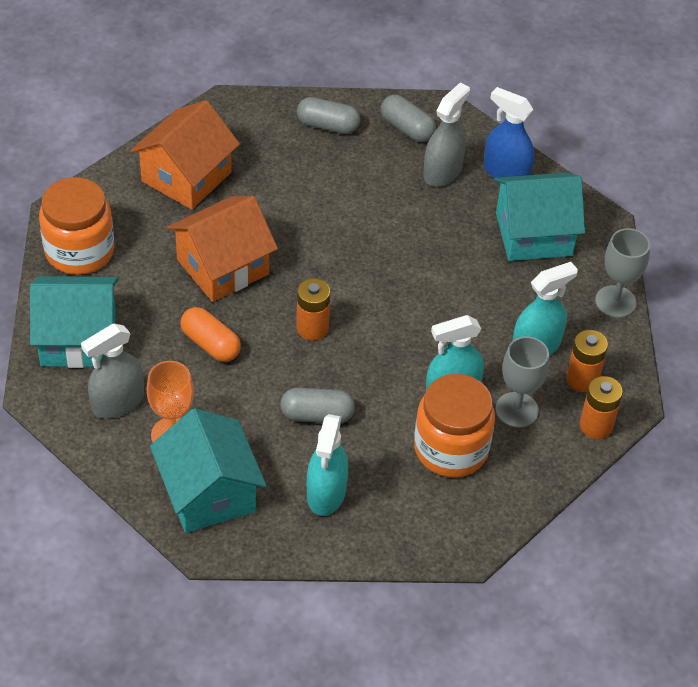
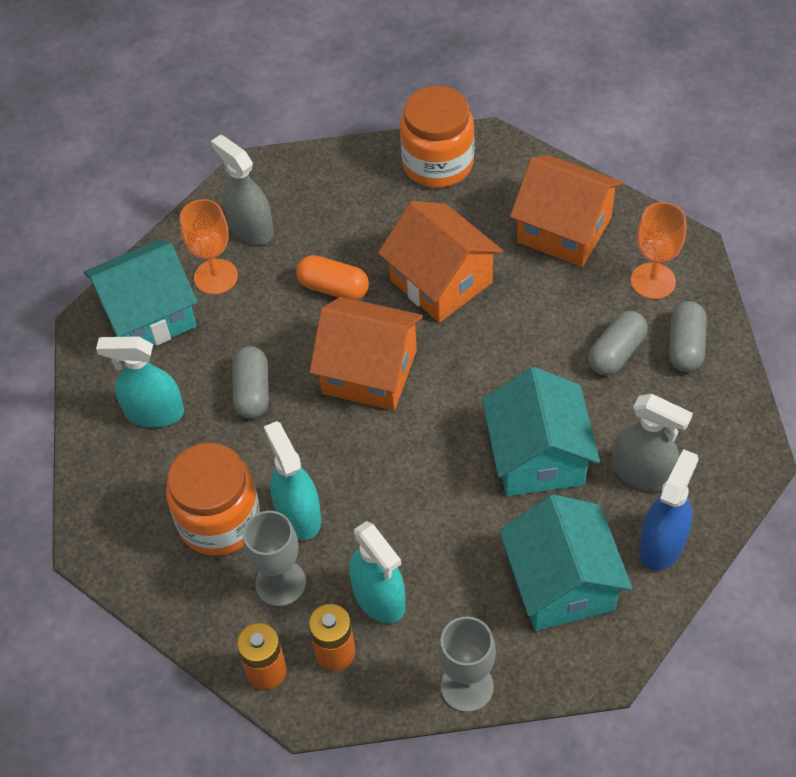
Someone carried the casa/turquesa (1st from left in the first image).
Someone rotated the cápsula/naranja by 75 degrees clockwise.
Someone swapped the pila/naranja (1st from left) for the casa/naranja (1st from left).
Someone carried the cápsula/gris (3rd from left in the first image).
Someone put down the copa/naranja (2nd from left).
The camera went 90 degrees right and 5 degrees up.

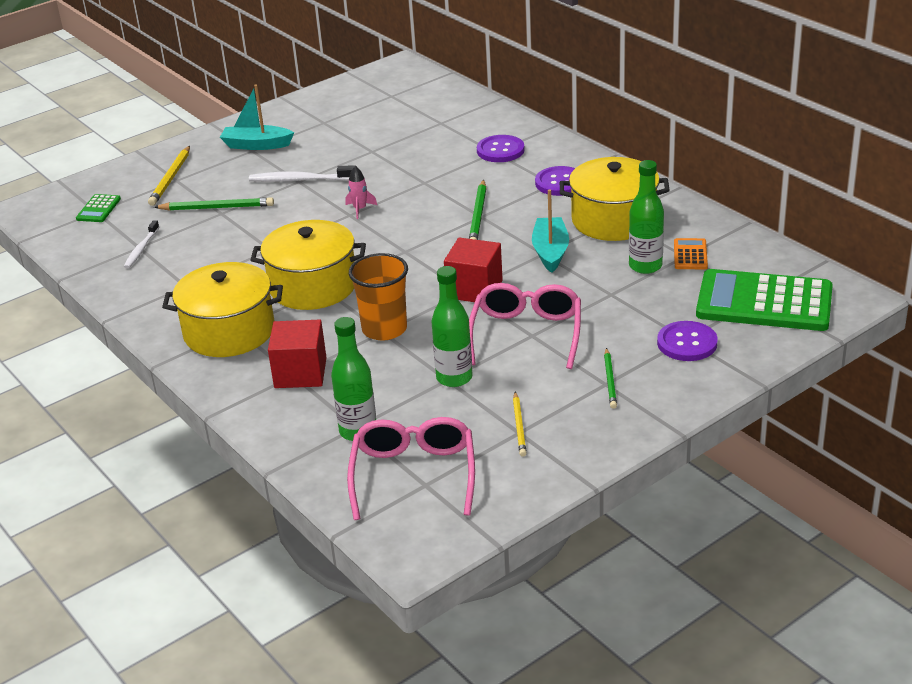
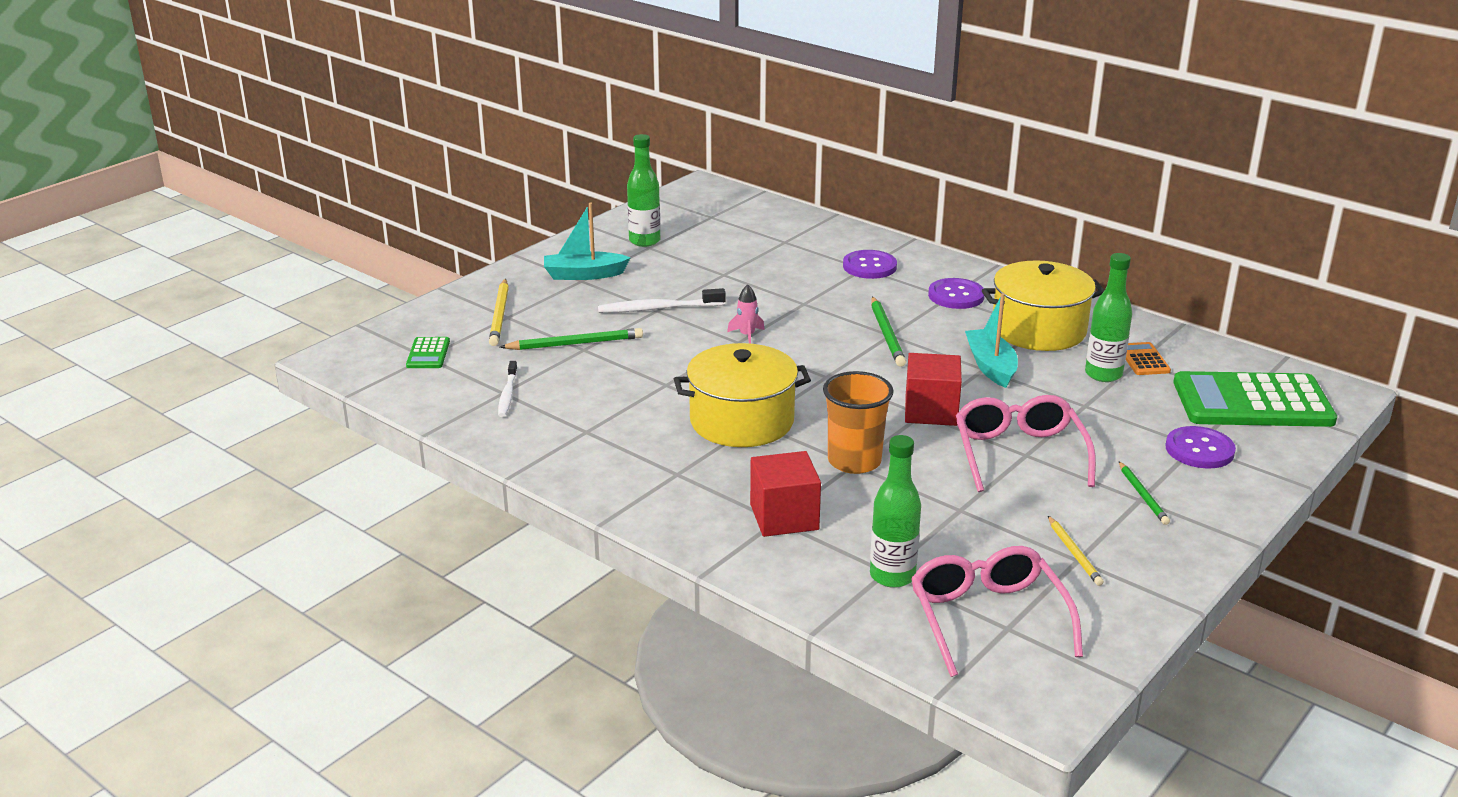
Someone took away the olla/amarillo (1st from left).
Someone carried the botella/verde (2nd from left in the first image).
The camera went 15 degrees left and 5 degrees down.

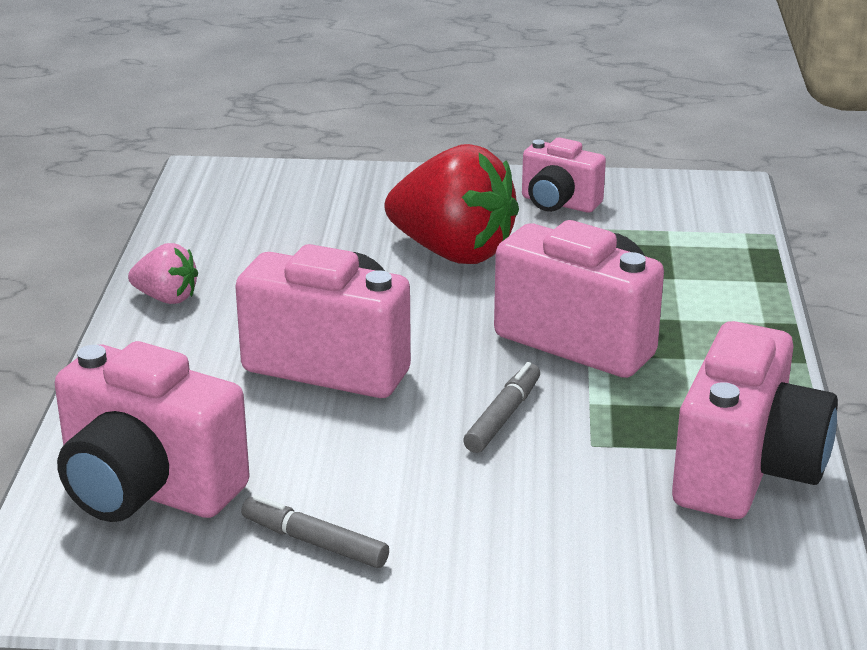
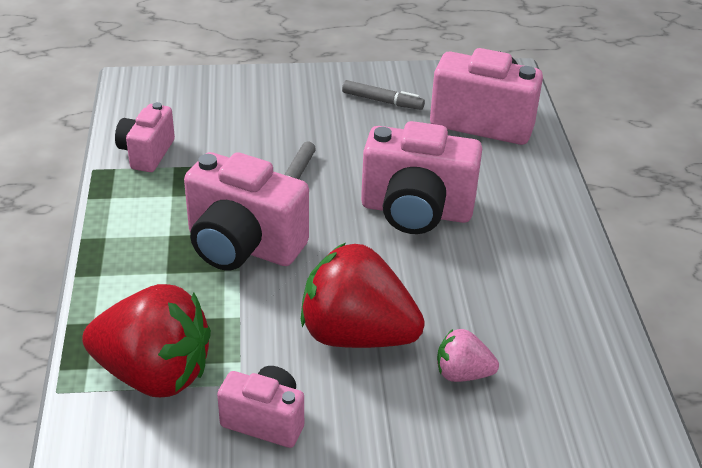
Someone carried the fresa/rosa.
Someone scaled the cámara/rosa (5th from left in the first image) by 0.58.
Someone put down the fresa/rojo (1st from left).
The camera went 170 degrees right and 10 degrees up.

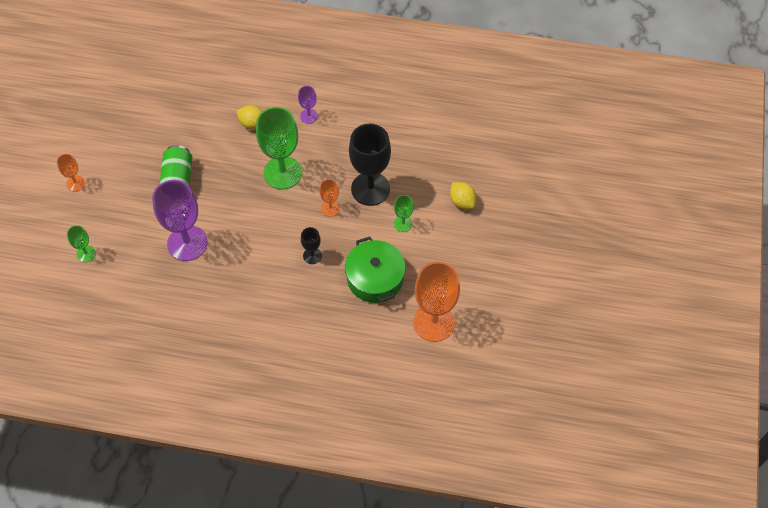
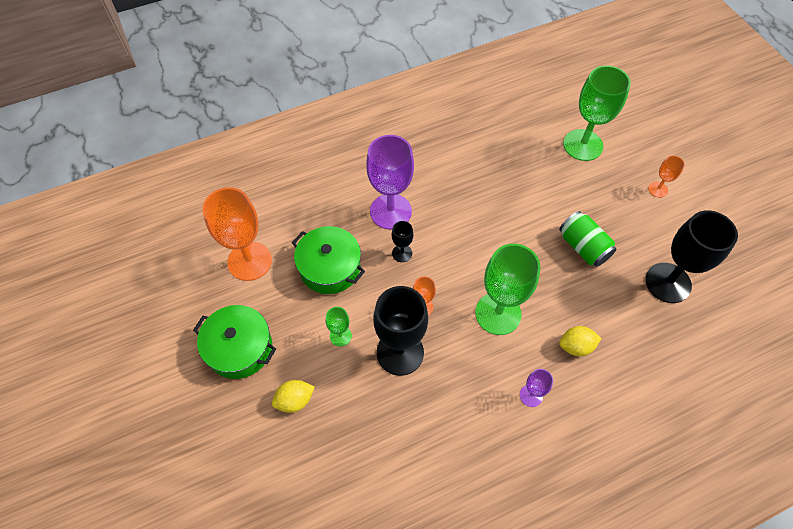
Someone scaled the copa/verde (1st from left in the first image) by 2.13.
Someone carried the copa/morado (1st from left).
Someone rotated the limón/amarillo (2nd from left in the first image) by 45 degrees counterclockwise.
Someone put down the olla/verde (1st from left).
Someone put down the copa/negro (3rd from left).
The camera went 145 degrees right and 0 degrees up.

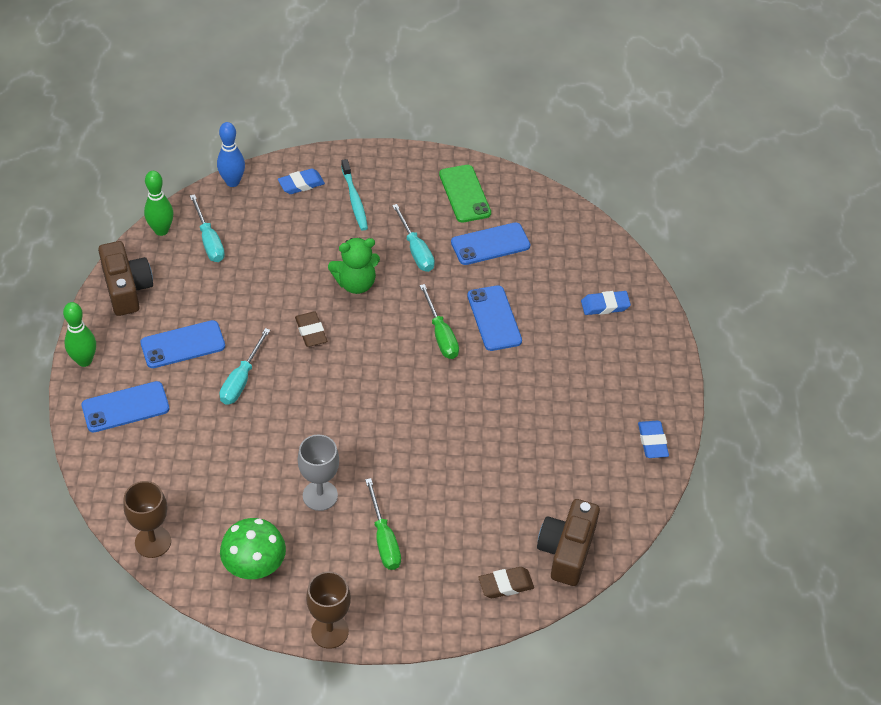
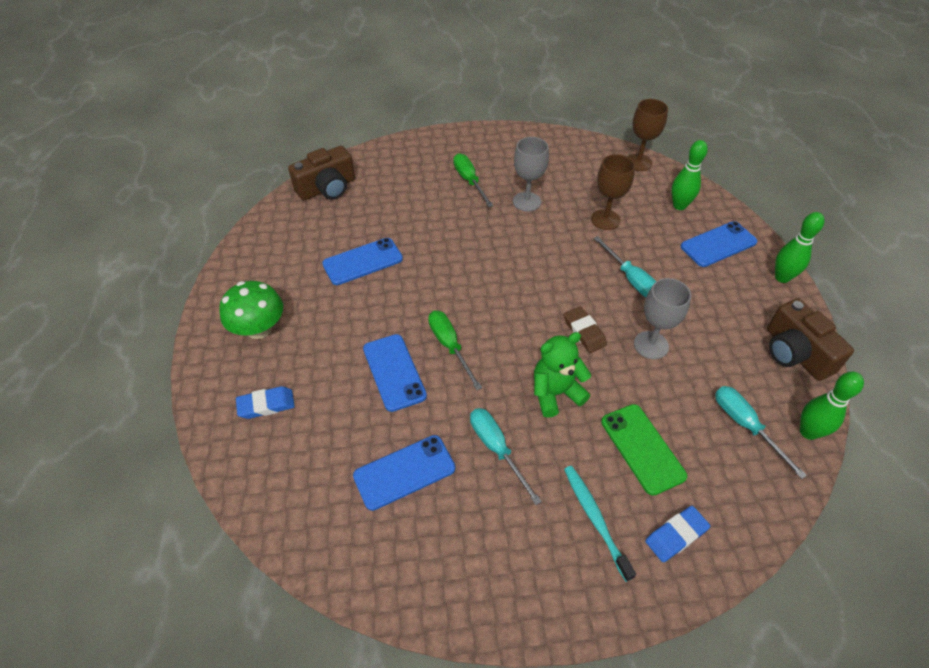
Someone carried the móvil/azul (2nd from left in the first image).
Someone took away the bolo/azul.
Someone rotated the destornillador/turquesa (2nd from left) by 135 degrees clockwise.
Someone carried the seta/verde.
Someone carried the copa/marrón (2nd from left in the first image).
Someone carried the móvil/verde.
Someone took away the goma de borrar/marrón (2nd from left).
Someone rotated the cámara/marrón (2nd from left in the first image) by 45 degrees clockwise.
Someone took away the goma de borrar/azul (3rd from left).
Someone put down the copa/gris (2nd from left).
Someone put down the bolo/verde (1st from left).
The camera went 175 degrees right and 0 degrees up.

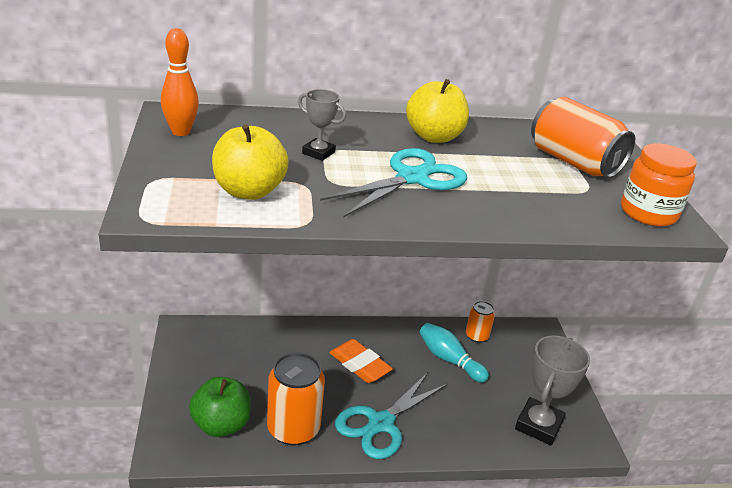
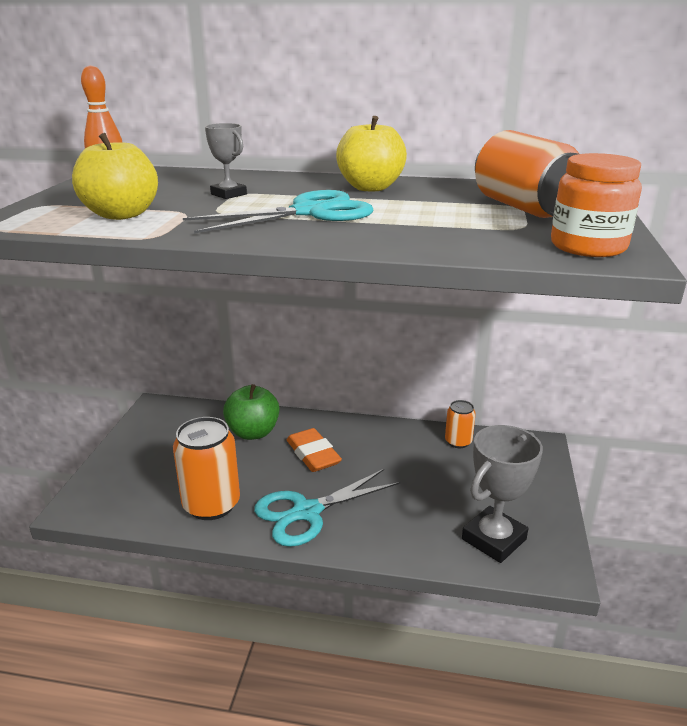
Someone carried the manzana/verde.
Someone took away the bolo/turquesa.
The camera went 20 degrees right and 5 degrees down.

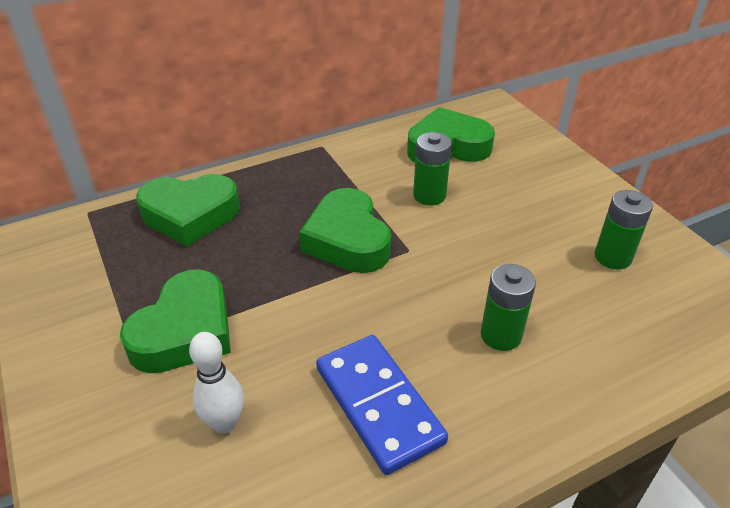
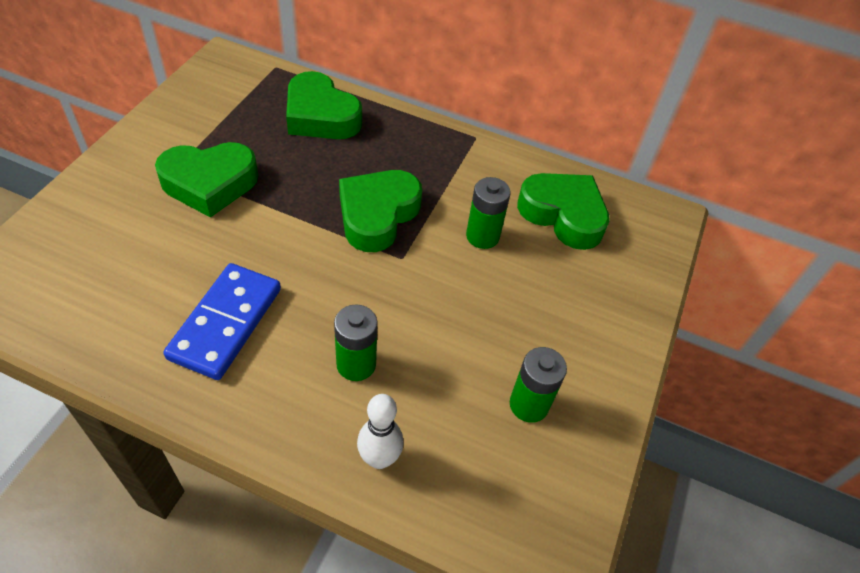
Someone carried the bolo/blanco.
The camera went 45 degrees right and 10 degrees up.

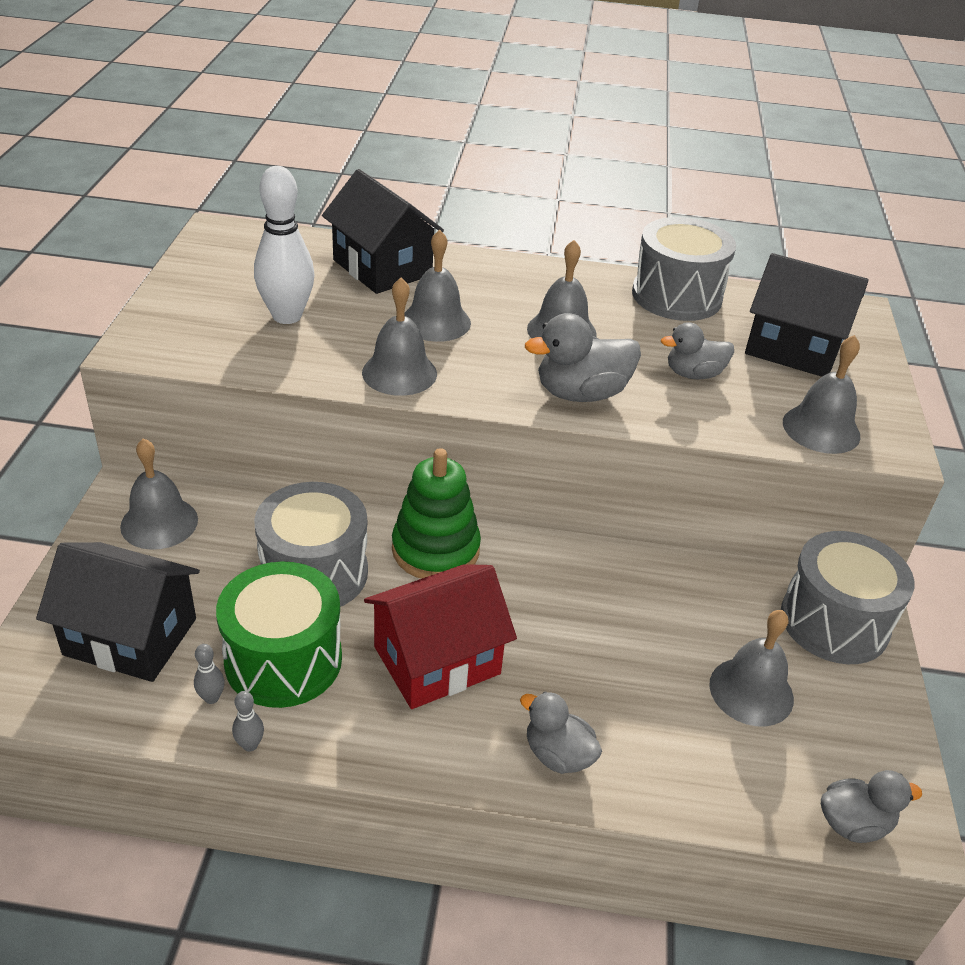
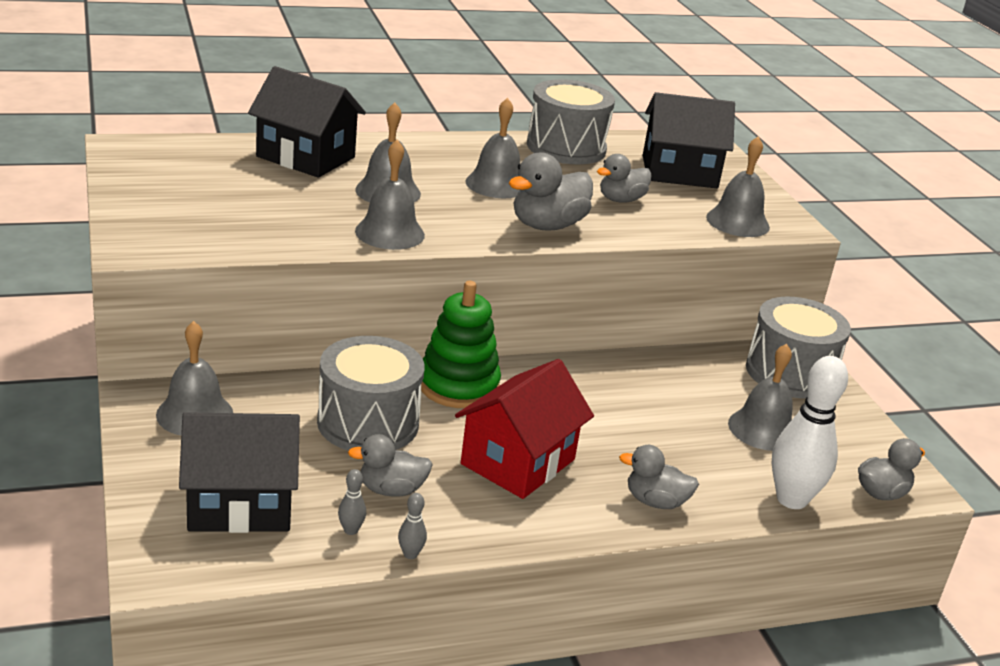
Someone swapped the tambor/verde for the pato/gris (1st from left).
Someone carried the bolo/blanco.
The camera went 25 degrees left and 10 degrees down.

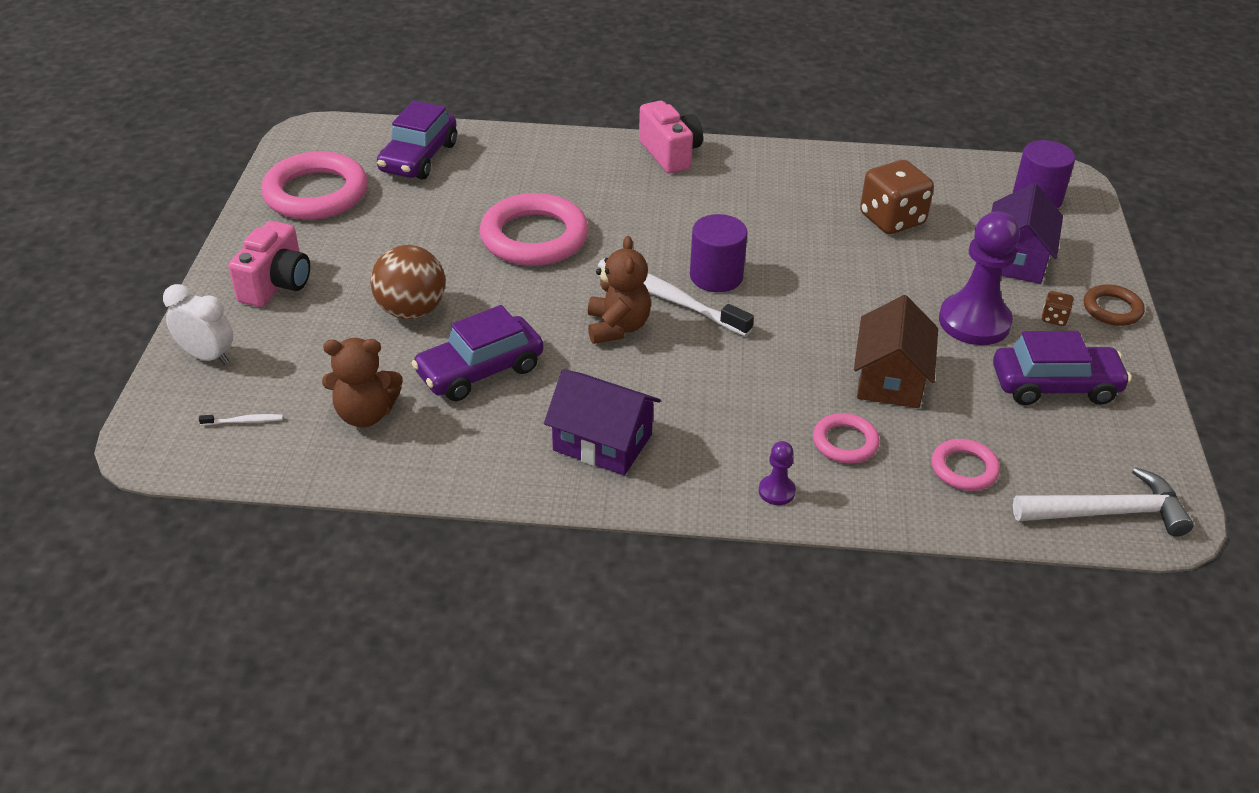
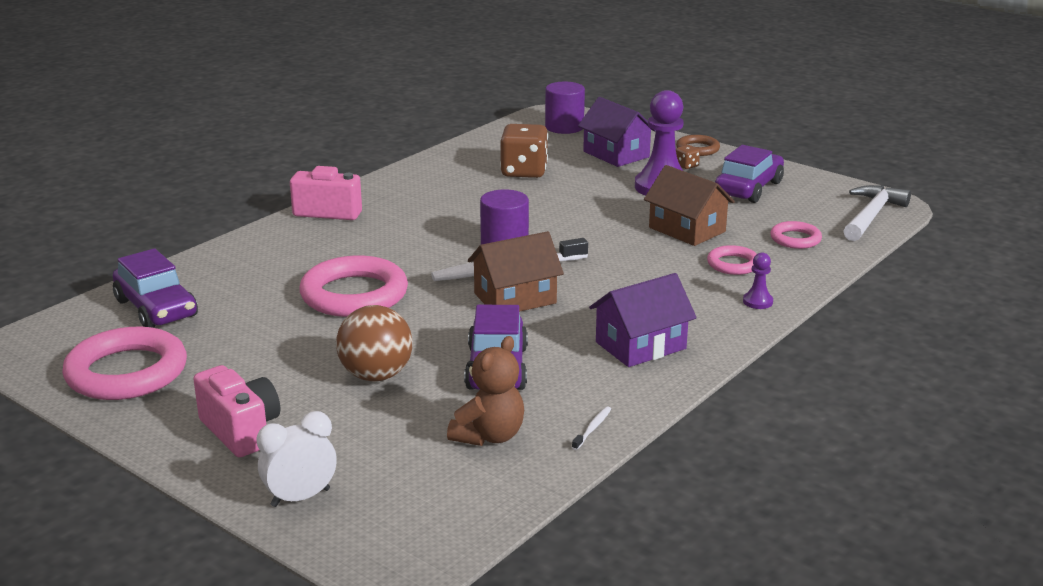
Someone carried the cepillo de dientes/blanco (1st from left in the first image).
Someone swapped the osito/marrón (2nd from left) for the casa/marrón (1st from left).
The camera went 55 degrees left and 15 degrees down.

